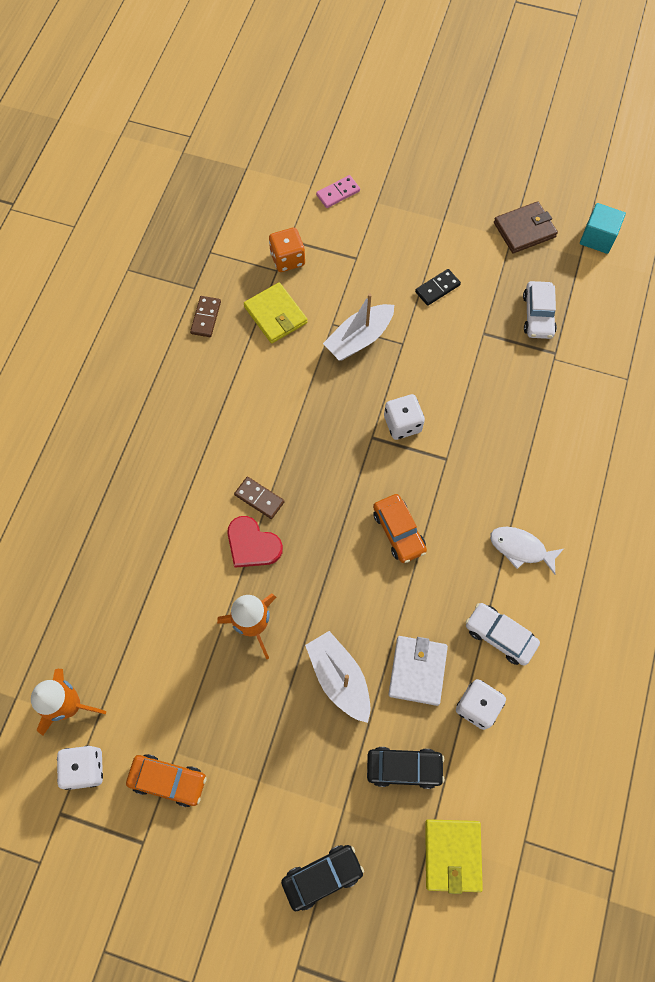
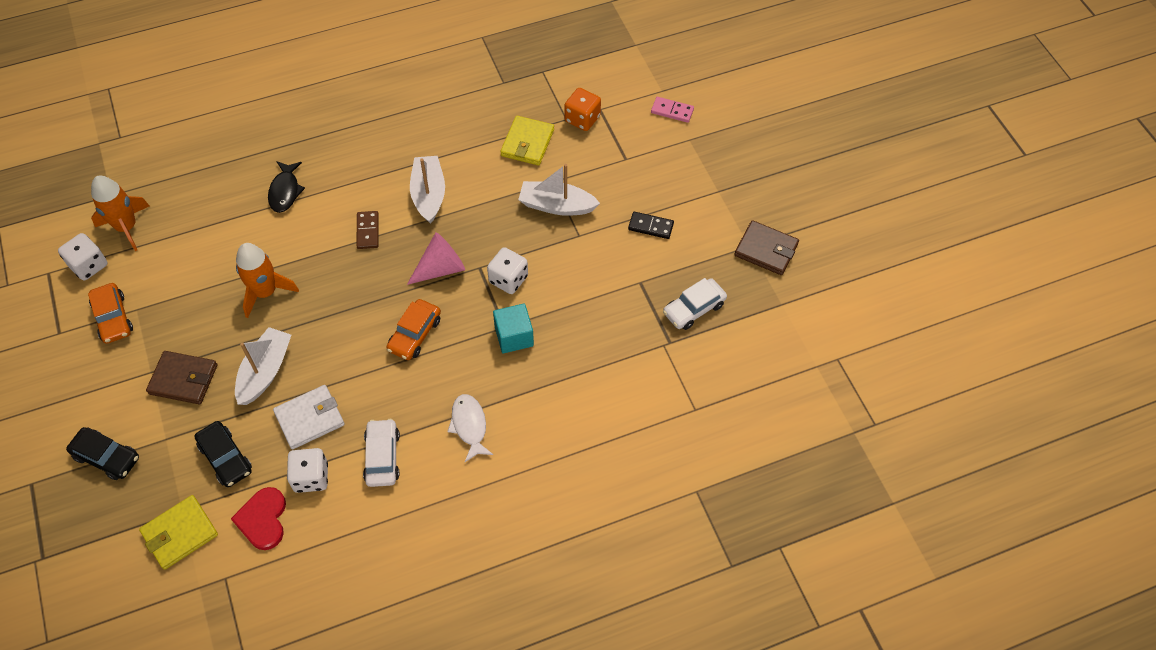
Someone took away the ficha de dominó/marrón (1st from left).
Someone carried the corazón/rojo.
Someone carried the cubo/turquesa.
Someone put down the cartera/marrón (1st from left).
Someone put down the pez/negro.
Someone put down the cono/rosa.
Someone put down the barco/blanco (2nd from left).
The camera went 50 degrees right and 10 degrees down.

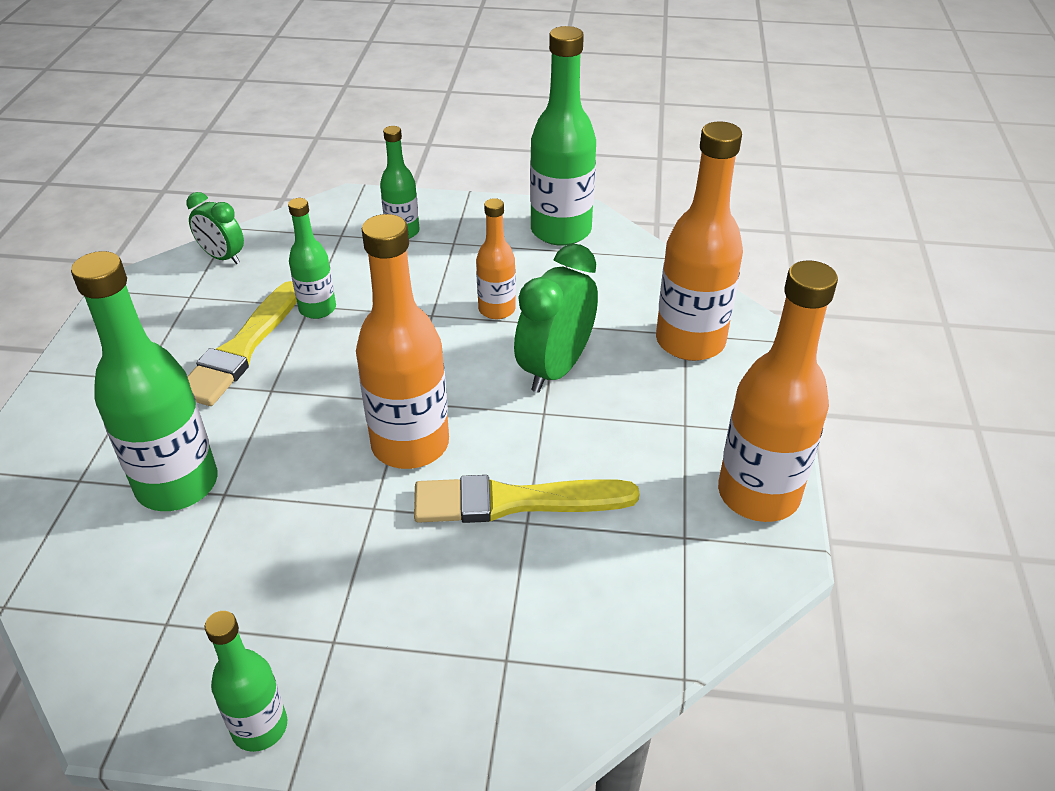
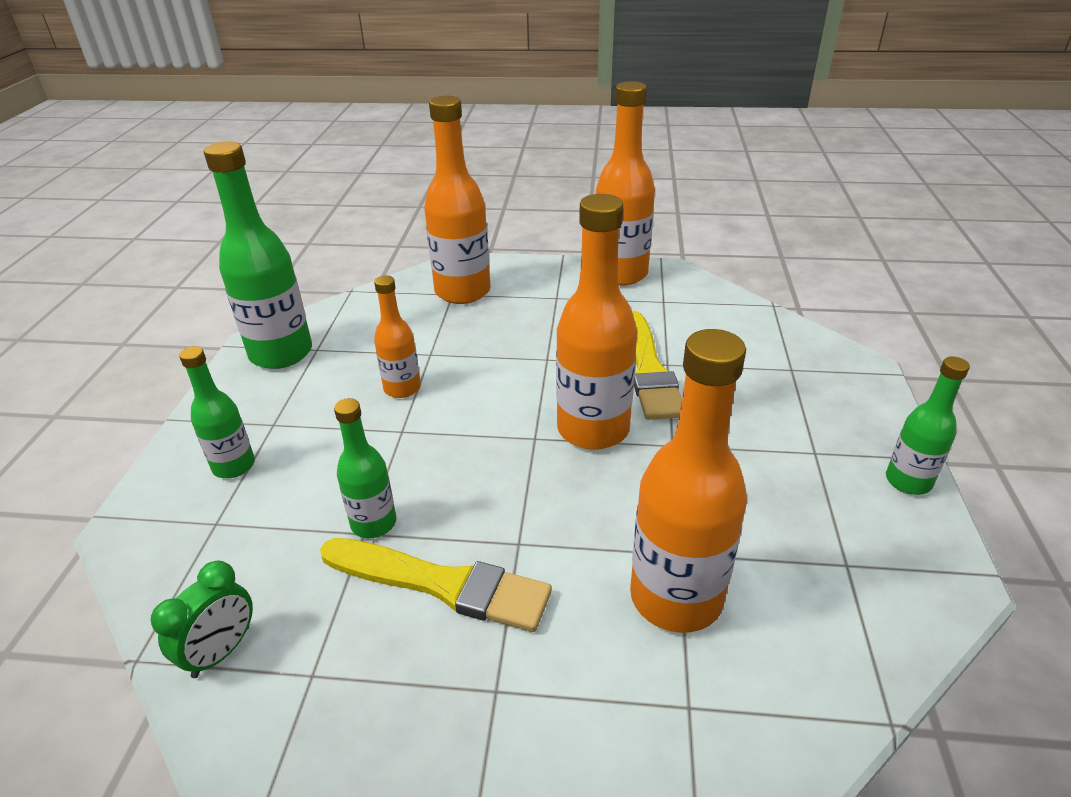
Someone repainted the botella/verde (1st from left), which became the botella/naranja (5th from left).
Someone took away the despertador/verde (2nd from left).
The camera went 90 degrees left and 5 degrees down.

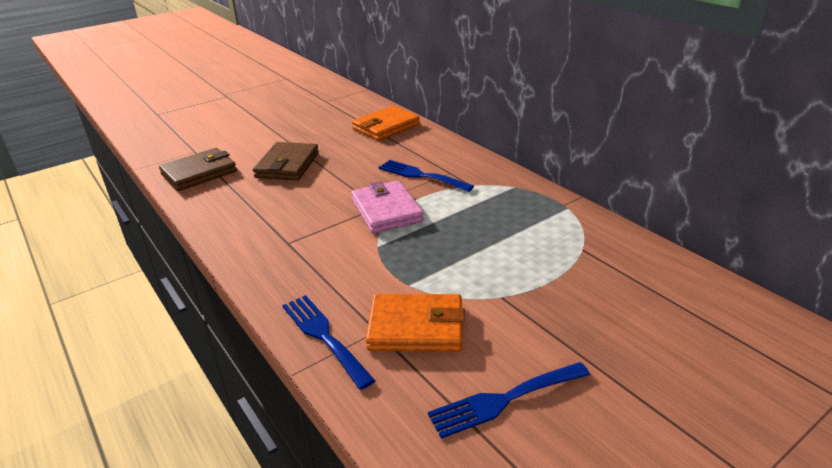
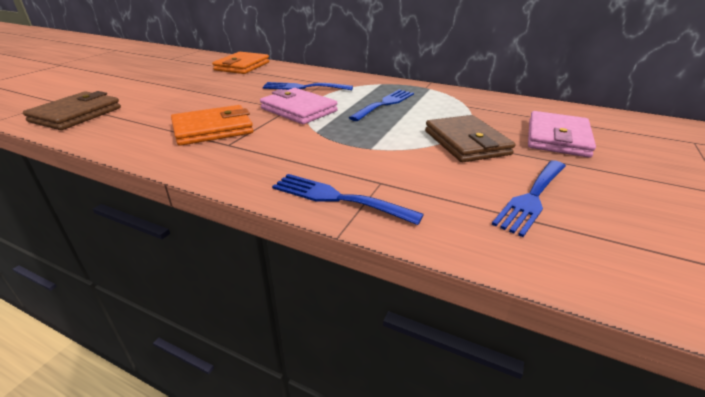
Someone carried the cartera/marrón (2nd from left).
Someone carried the cartera/naranja (2nd from left in the first image).
Someone put down the tenedor/azul (3rd from left).
Someone put down the cartera/rosa (2nd from left).
The camera went 30 degrees left and 0 degrees up.

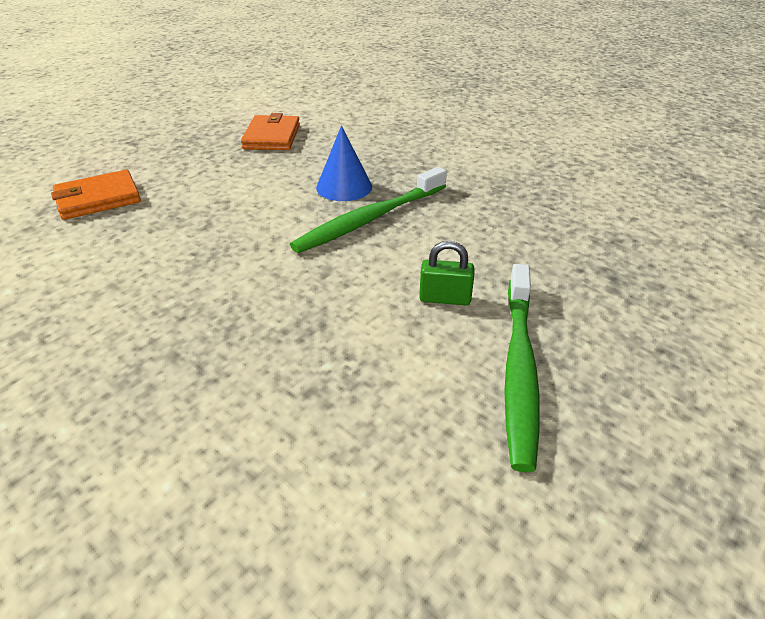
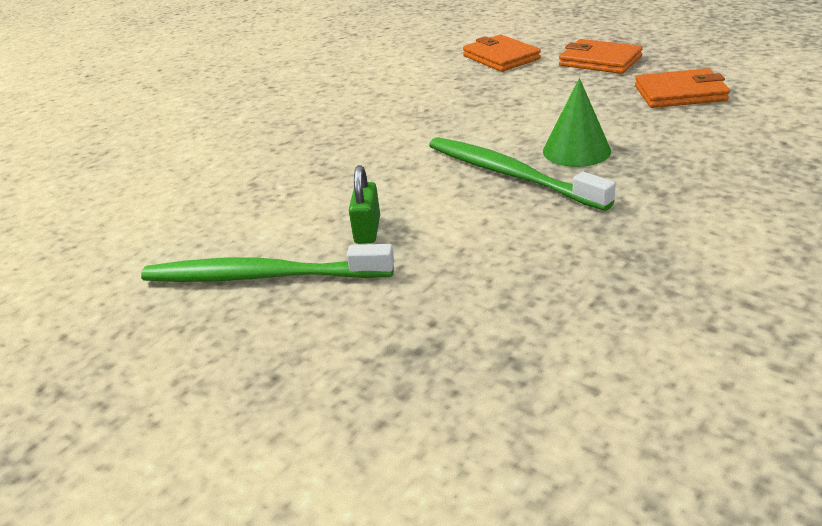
Someone repainted the cono/azul, which became the cono/verde.
Someone put down the cartera/naranja (2nd from left).
The camera went 90 degrees right and 5 degrees down.

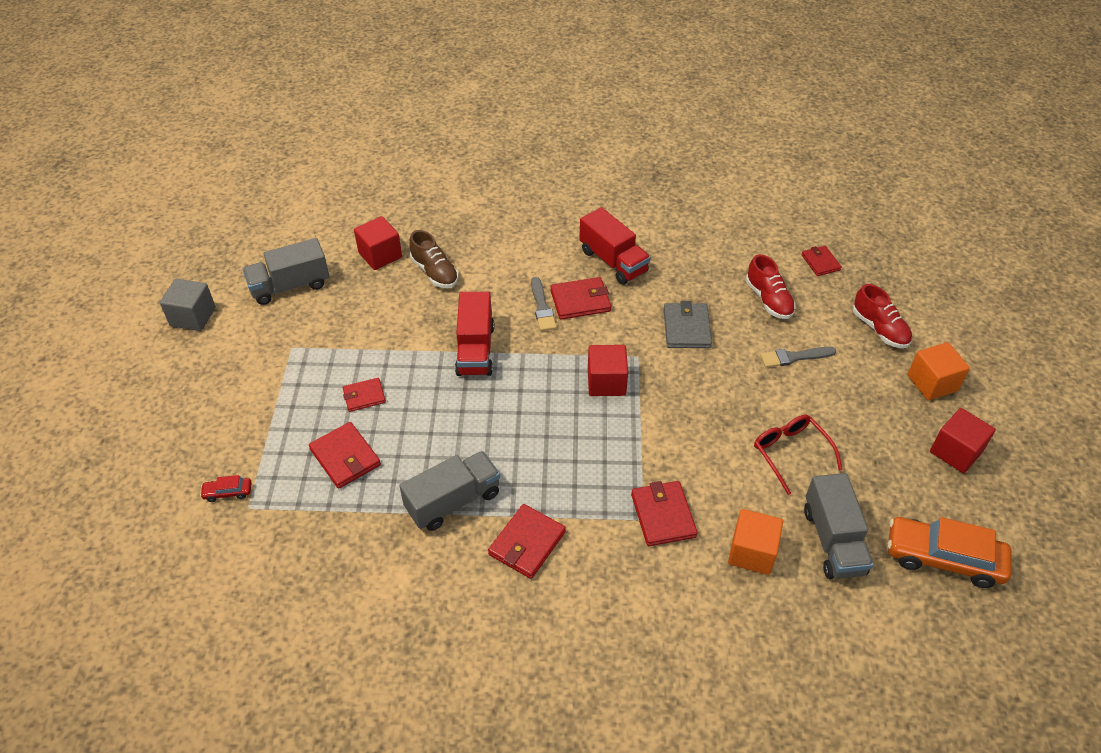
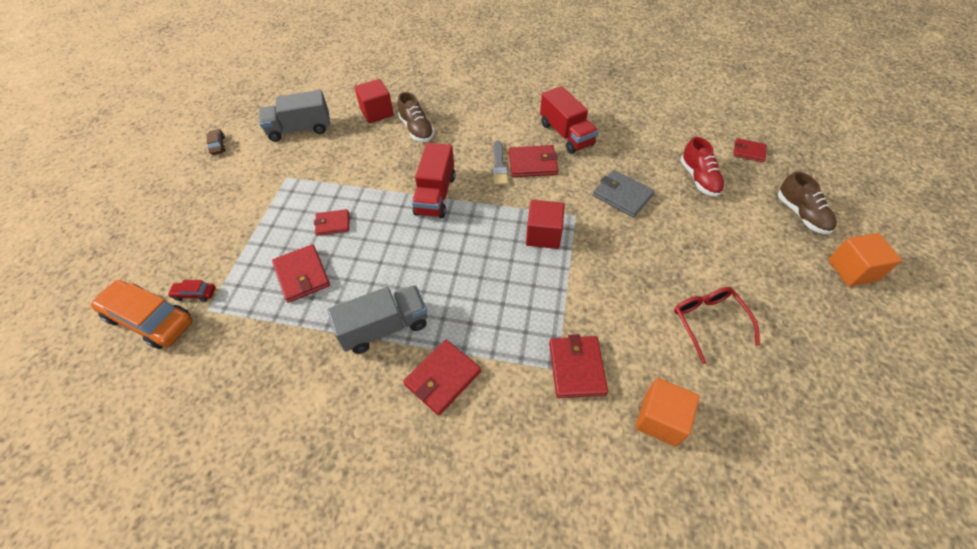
Someone swapped the cubo/gris for the coche/marrón.
Someone rotated the cartera/gris by 60 degrees counterclockwise.
Someone took away the pincel/gris (2nd from left).
Someone rotated the cartera/rojo (6th from left) by 60 degrees counterclockwise.
Someone took away the camión/gris (3rd from left).
Someone repainted the zapato/rojo (2nd from left), which became the zapato/marrón (2nd from left).
Someone carried the coche/naranja.
Someone took away the cubo/rojo (3rd from left).
The camera went 10 degrees right and 5 degrees up.

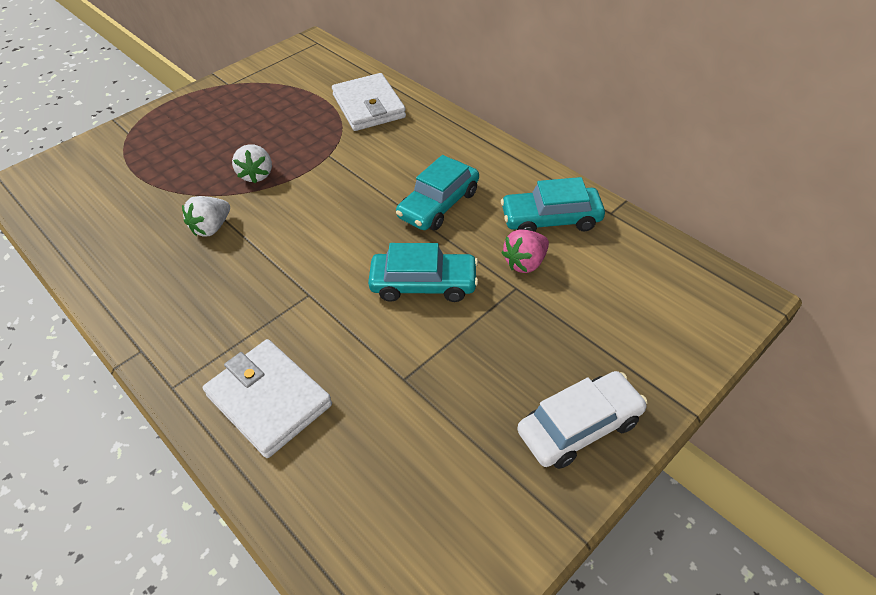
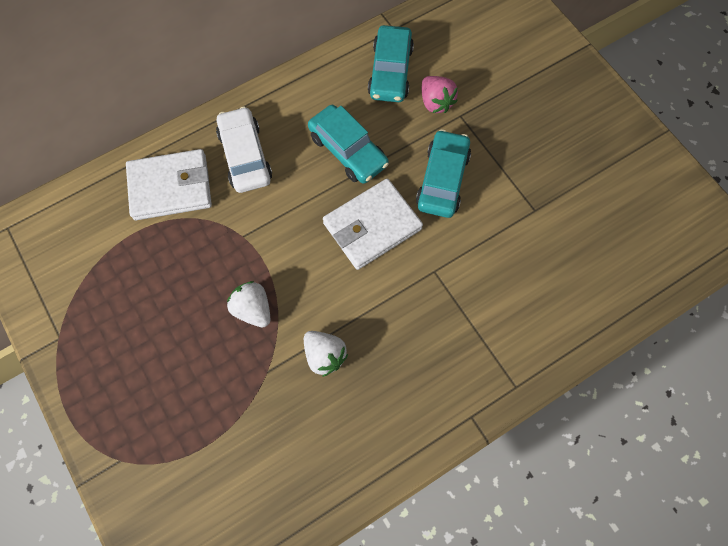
Someone carried the cartera/blanco (1st from left in the first image).
Someone rotated the fresa/blanco (2nd from left in the first image) by 135 degrees counterclockwise.
Someone carried the coche/blanco.
The camera went 80 degrees left and 20 degrees up.

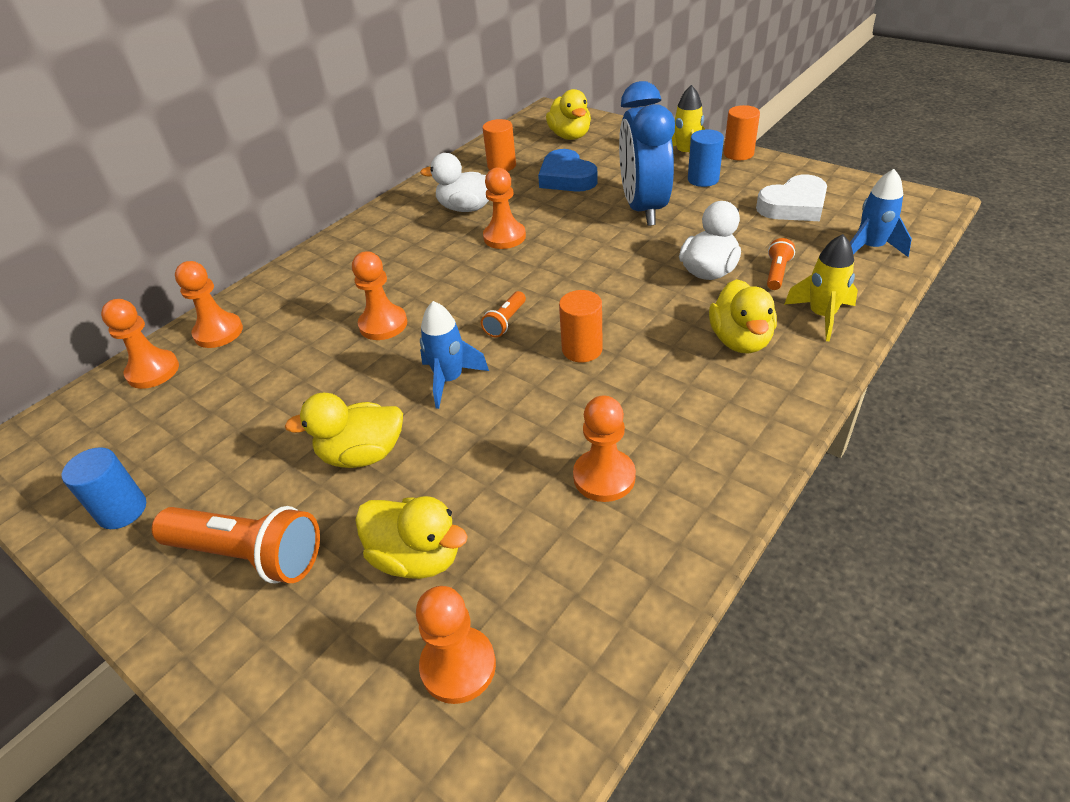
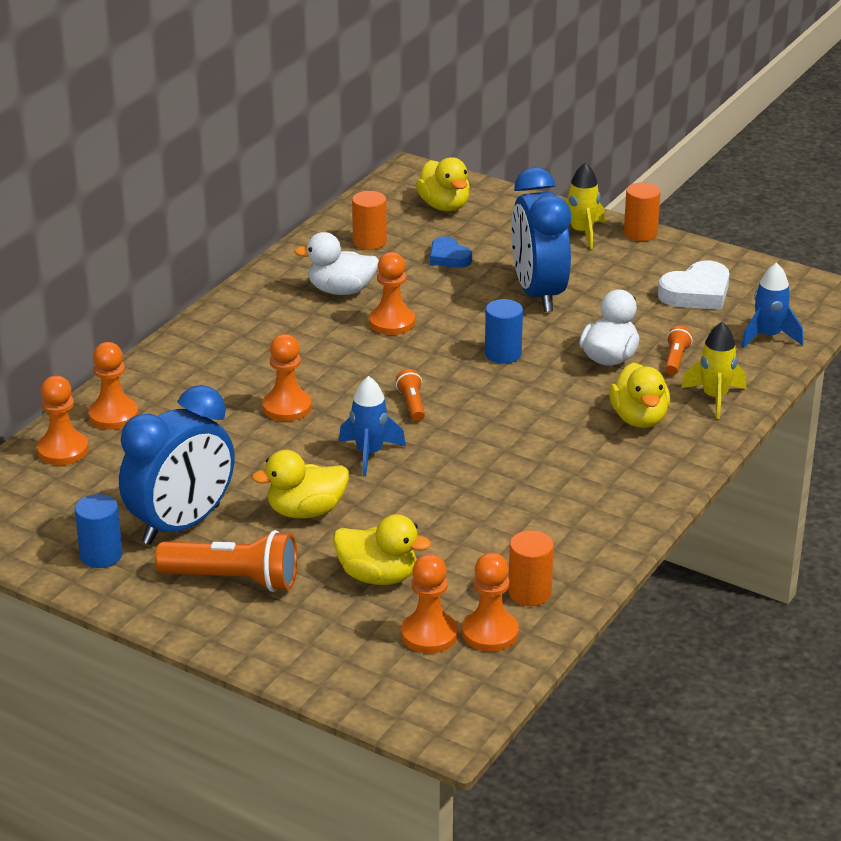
Someone rotated the lámpara de mano/naranja (2nd from left) by 150 degrees clockwise.
Someone scaled the corazón/azul by 0.64.
Someone carried the cilindro/naranja (2nd from left).
Someone carried the peón/naranja (6th from left).
Someone carried the cilindro/azul (2nd from left).
Someone put down the despertador/azul (1st from left).
The camera went 10 degrees left and 10 degrees down.

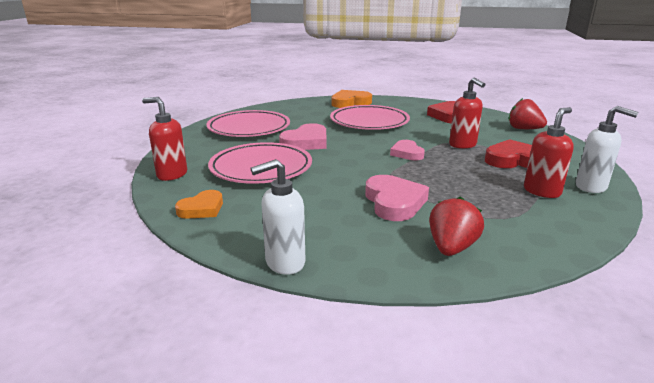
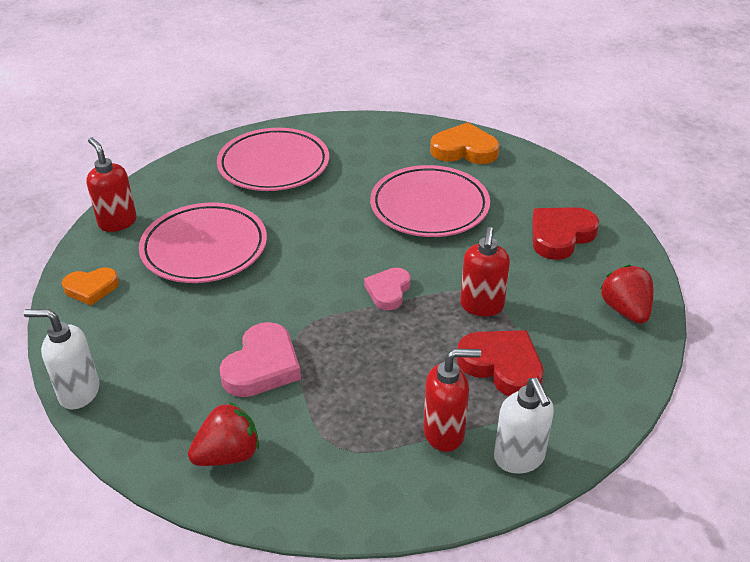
Someone took away the corazón/rosa (1st from left).
The camera went 35 degrees right and 15 degrees up.

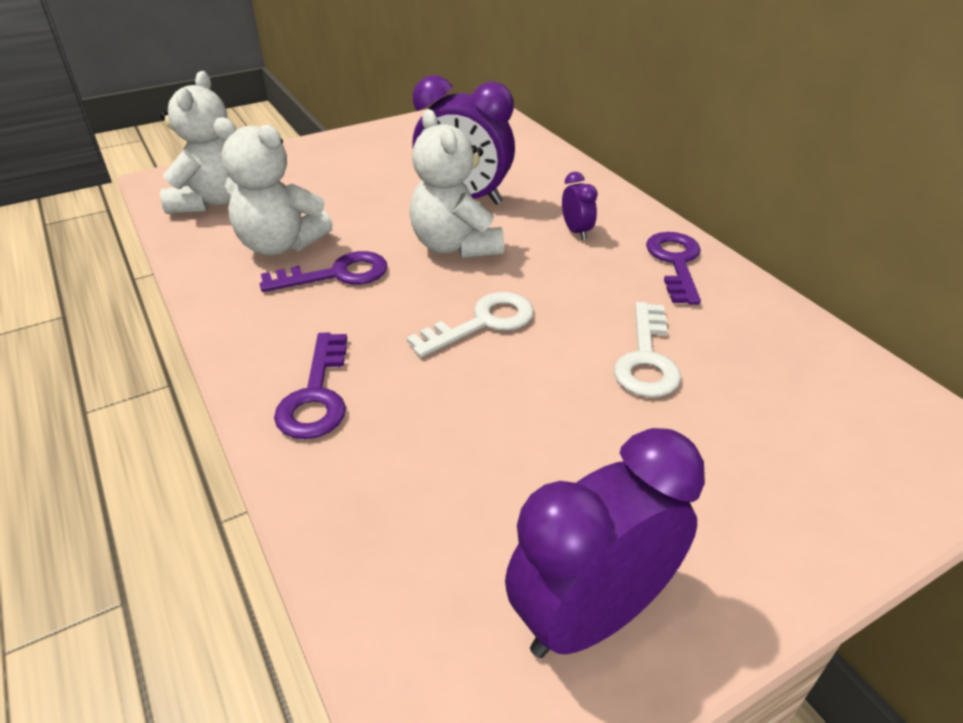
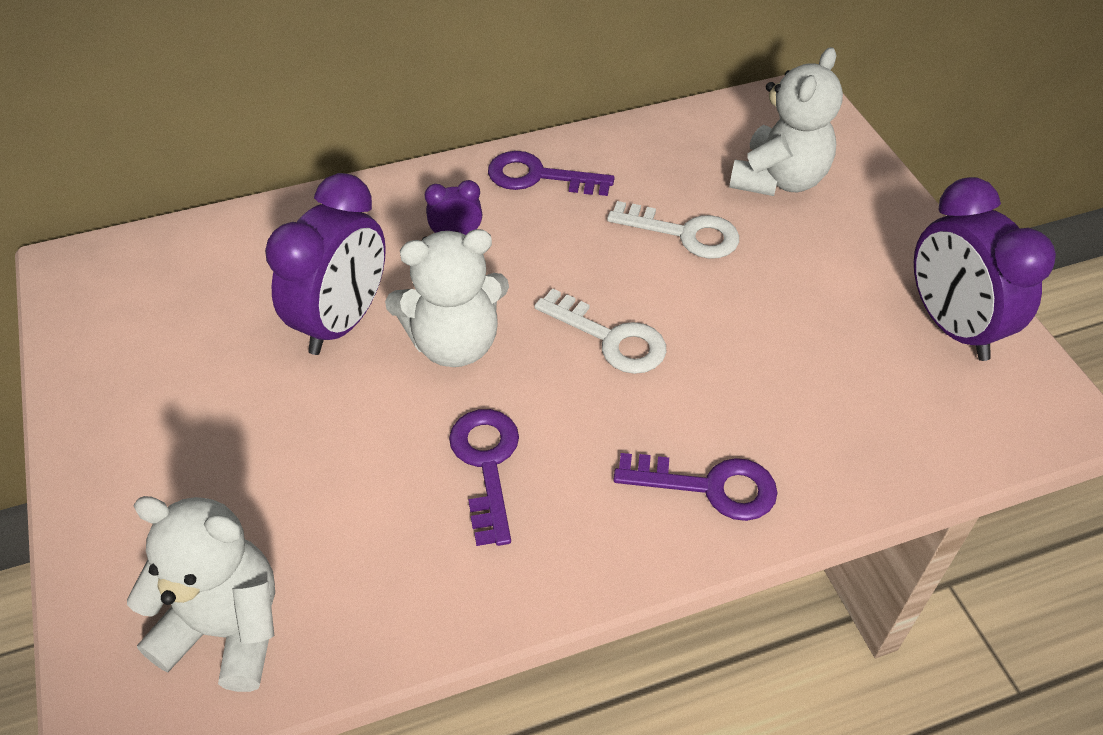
Someone carried the osito/blanco (2nd from left in the first image).
Someone rotated the llave/blanco (1st from left) by 150 degrees clockwise.
The camera went 80 degrees left and 10 degrees up.

